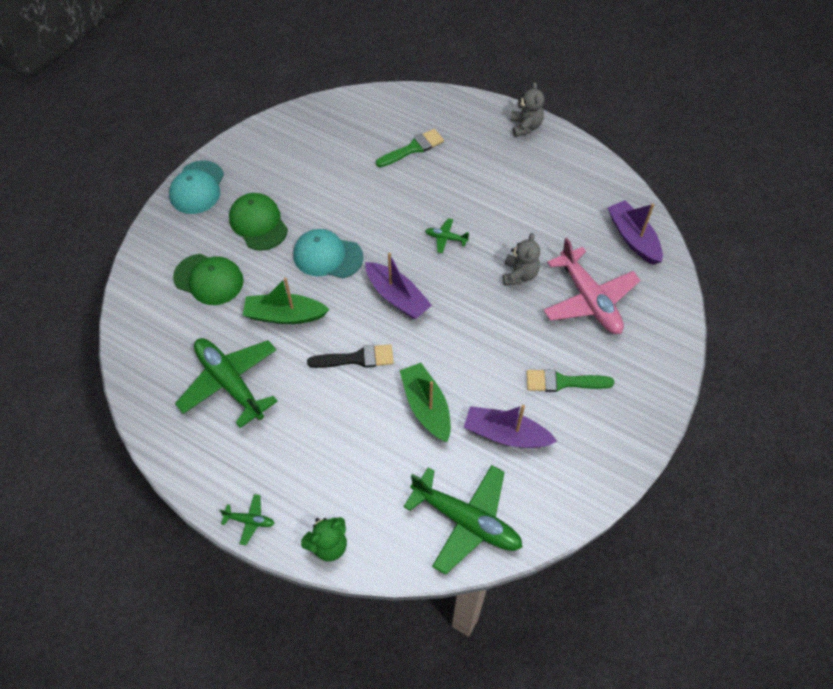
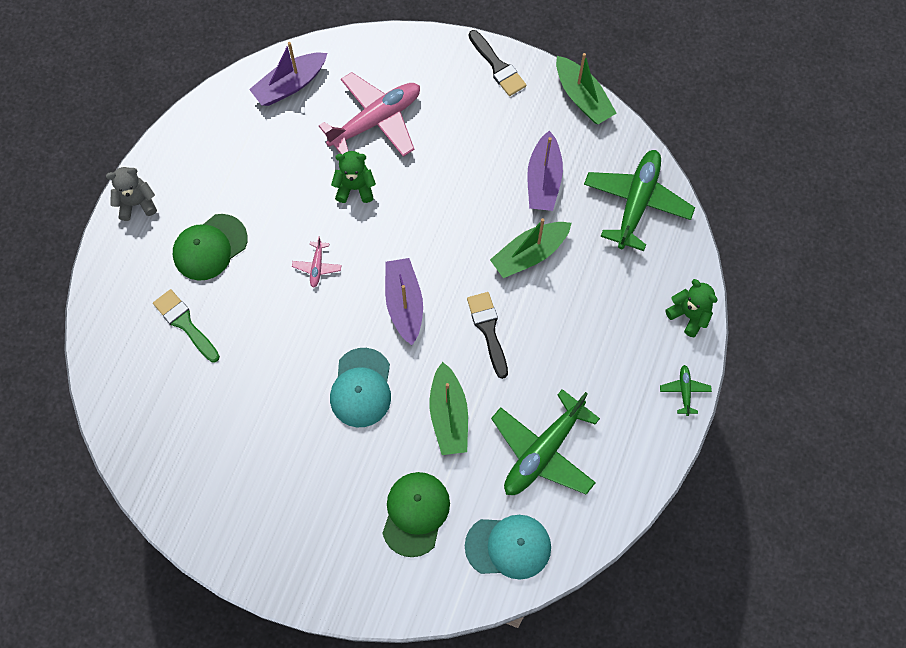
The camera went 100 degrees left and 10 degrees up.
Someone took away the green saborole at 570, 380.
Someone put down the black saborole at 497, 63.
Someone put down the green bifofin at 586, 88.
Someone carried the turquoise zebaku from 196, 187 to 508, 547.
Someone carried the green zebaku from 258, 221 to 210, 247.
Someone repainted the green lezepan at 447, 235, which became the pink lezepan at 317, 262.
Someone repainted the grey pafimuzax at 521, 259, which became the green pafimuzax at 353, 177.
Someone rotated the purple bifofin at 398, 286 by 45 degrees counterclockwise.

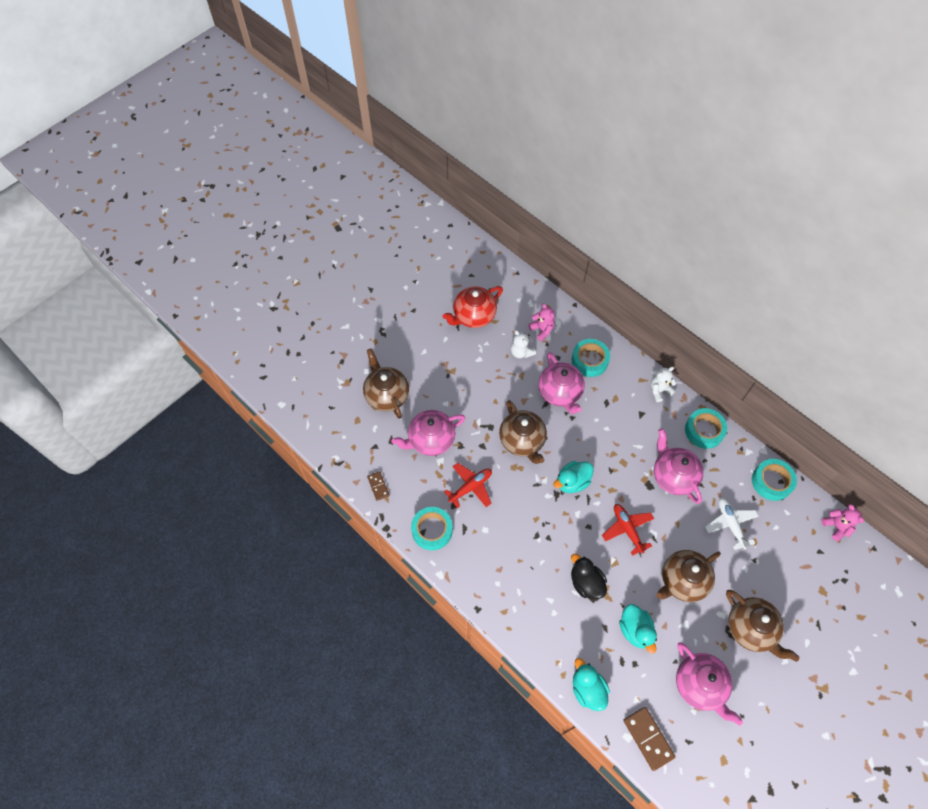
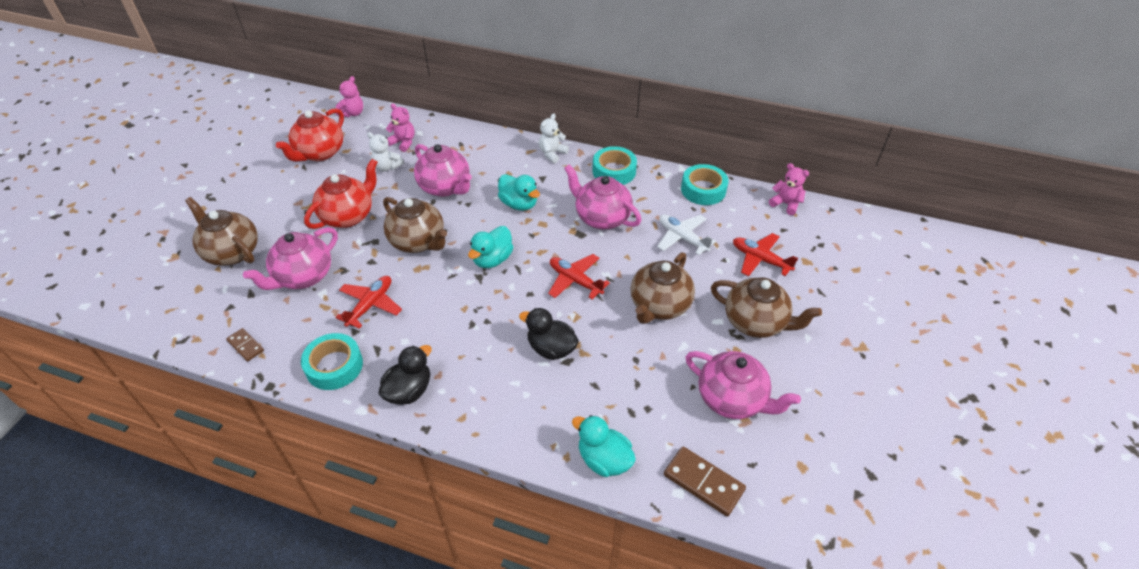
The camera went 25 degrees left and 15 degrees down.
Someone took away the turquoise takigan at 591, 358.
Someone put down the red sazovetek at 341, 194.
Someone put down the pink pafimuzax at 349, 96.
Someone put down the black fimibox at 405, 375.
Someone put down the red lezepan at 765, 254.
Someone carried the turquoise fimibox from 638, 628 to 519, 192.

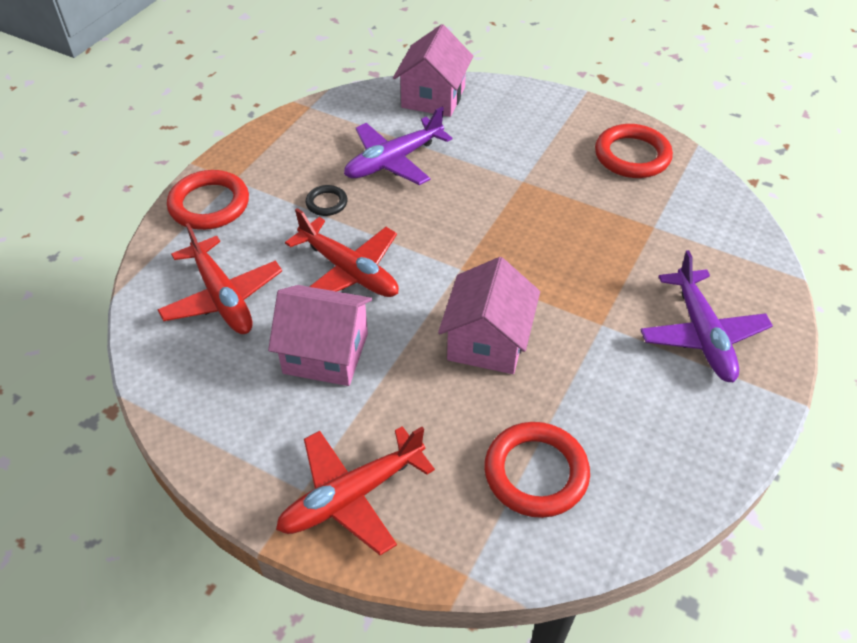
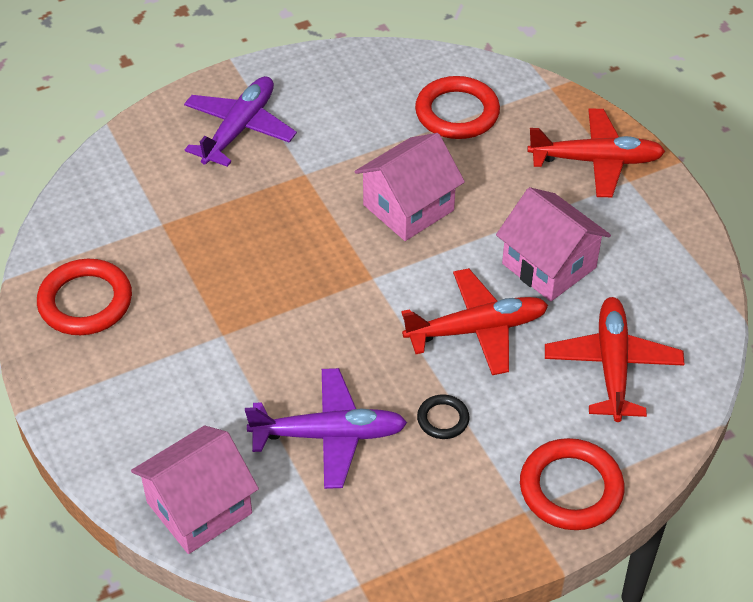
The camera went 145 degrees left and 0 degrees up.
Someone rotated the red lezepan at 342, 252 by 90 degrees clockwise.

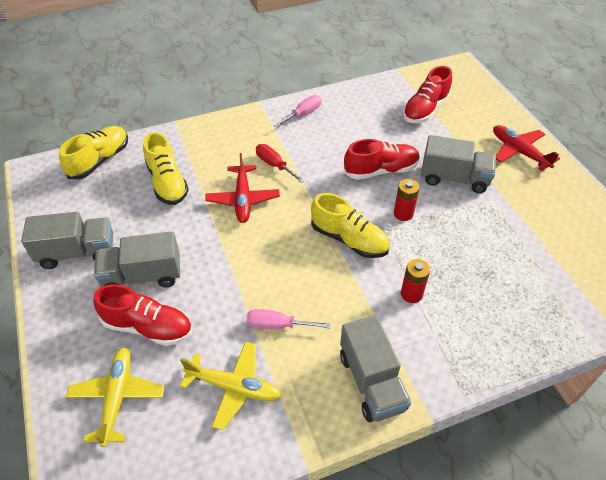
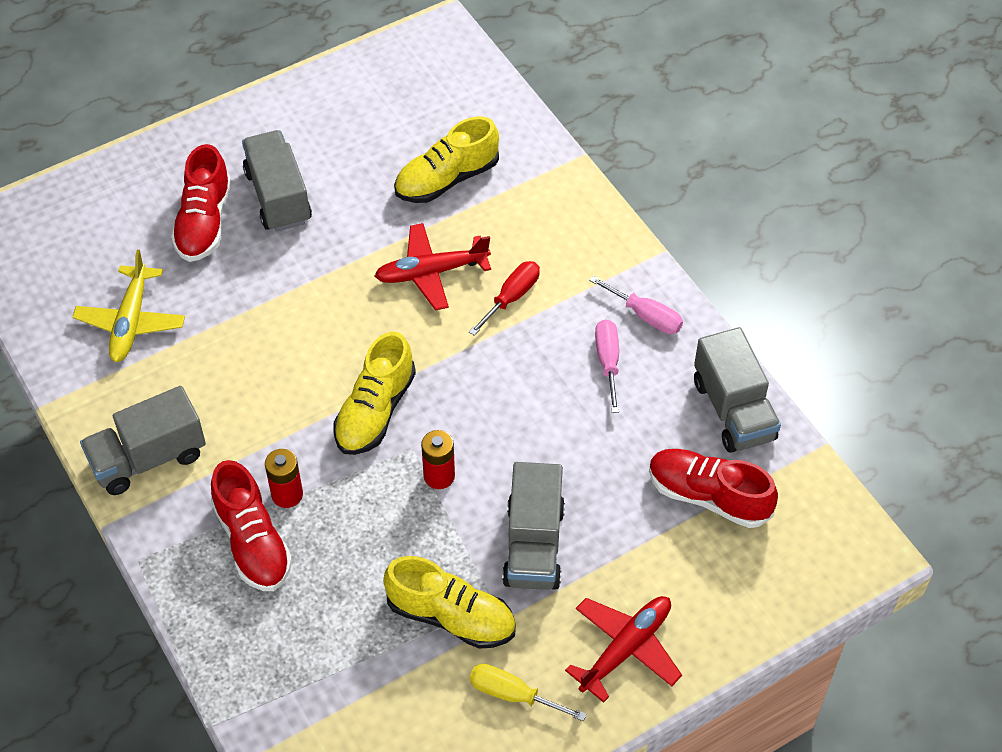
The camera went 80 degrees right and 5 degrees up.
Someone took away the yellow lezepan at 115, 397.
Someone put down the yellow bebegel at 528, 692.
Someone carried the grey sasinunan from 67, 240 to 737, 390.
Someone carried the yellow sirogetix from 93, 152 to 449, 602.
Someone carried the pink bebegel from 288, 319 to 607, 366.
Someone carried the red sirogetix from 382, 159 to 251, 525.

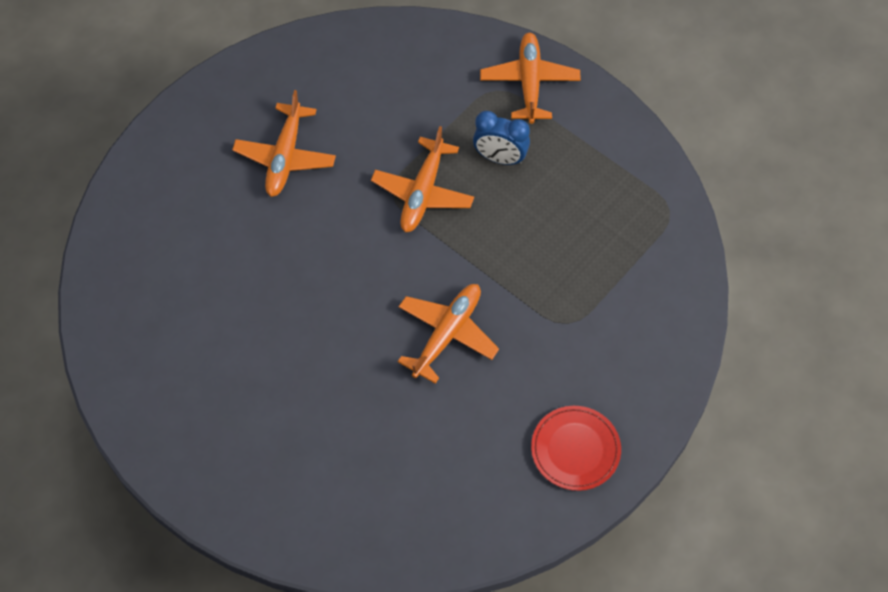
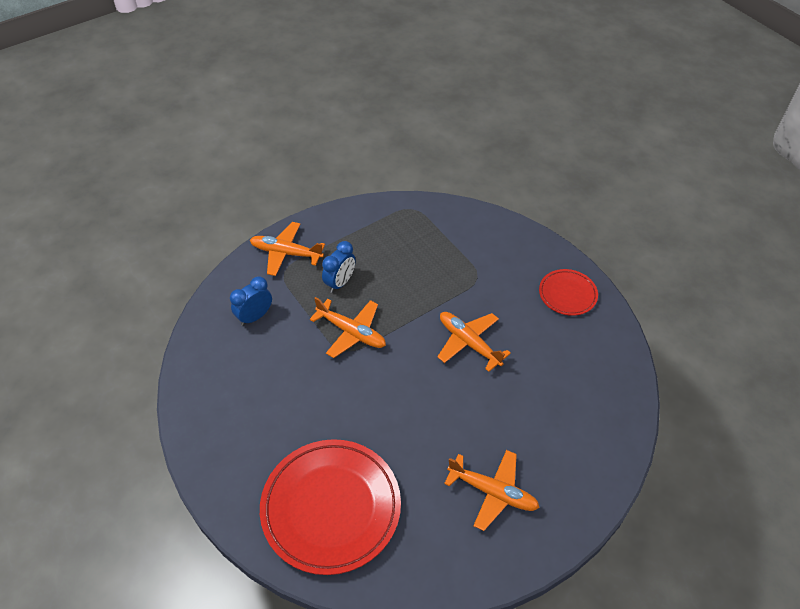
The camera went 75 degrees left and 10 degrees down.
Someone put down the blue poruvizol at 251, 301.
Someone put down the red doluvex at 330, 507.
Someone carried the orange lezepan from 284, 143 to 492, 490.

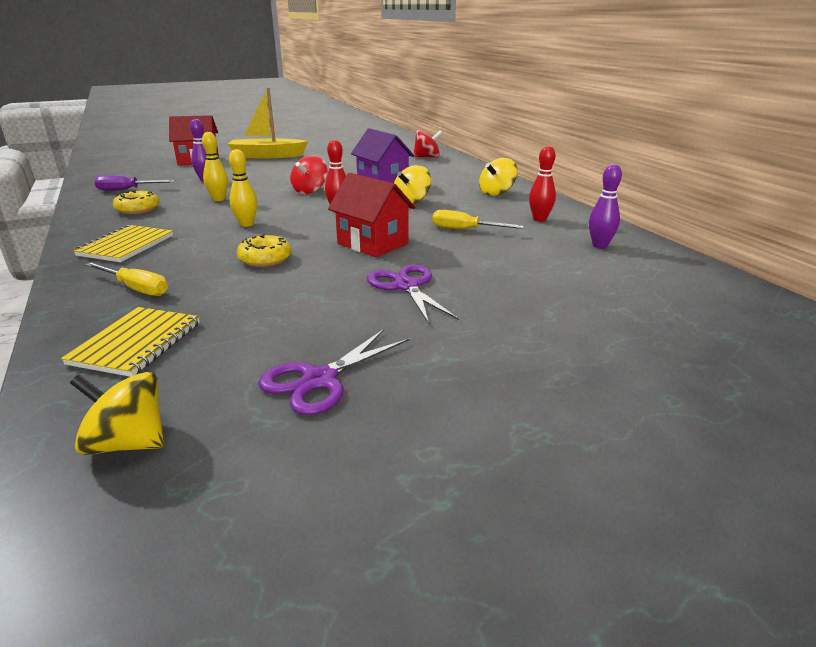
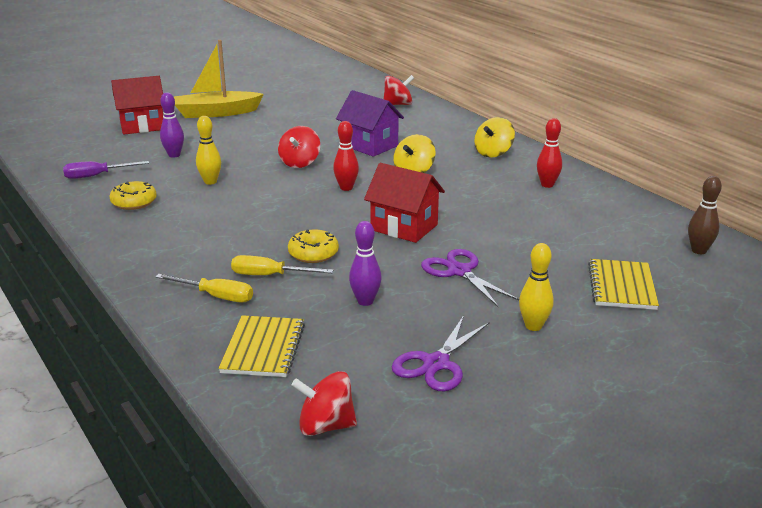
The camera went 10 degrees left and 0 degrees up.
Someone put down the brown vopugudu at 705, 215.
Someone carried the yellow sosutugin from 123, 243 to 623, 284.
Someone carried the yellow vopugudu from 243, 188 to 536, 287.
Someone carried the yellow bebegel from 478, 219 to 282, 265.
Someone carried the purple vopugudu from 605, 206 to 365, 263.
Someone repainted the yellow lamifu at 117, 413, which became the red lamifu at 324, 403.

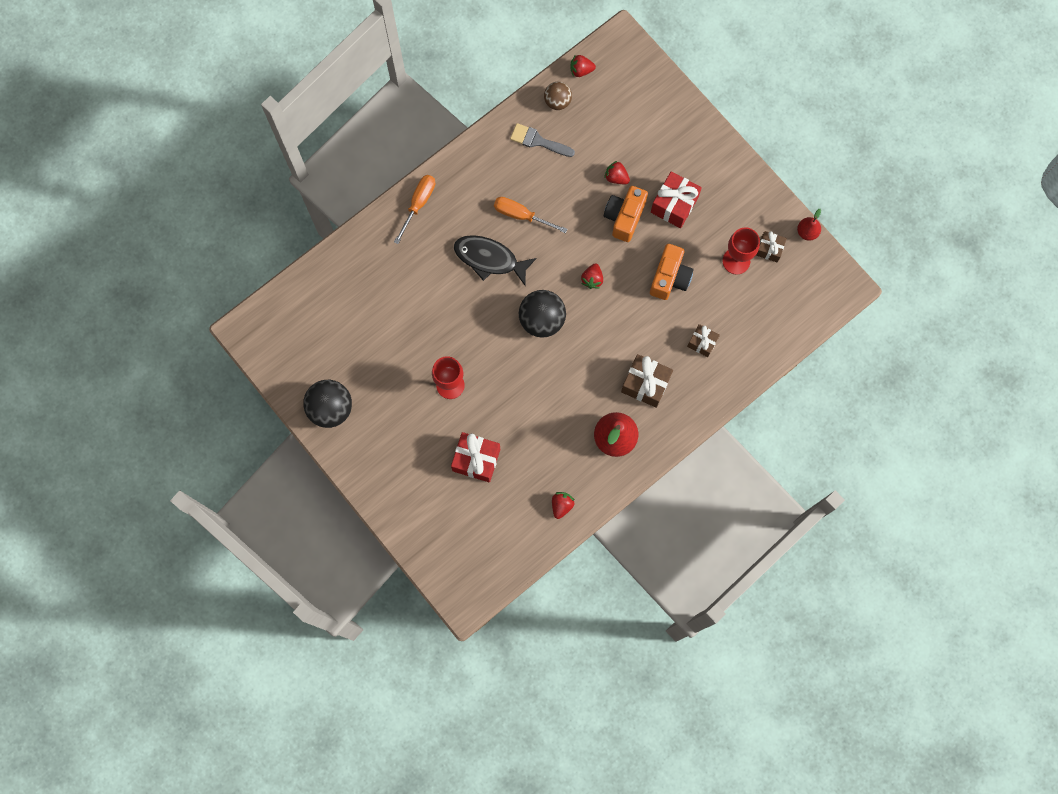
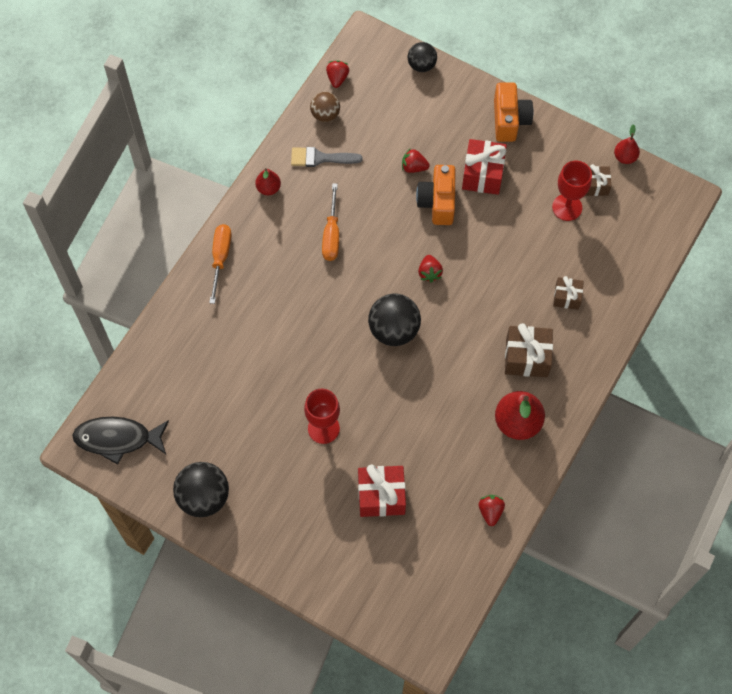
The camera went 20 degrees left and 10 degrees down.
Someone put down the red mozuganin at 268, 181.
Someone put down the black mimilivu at 422, 57.
Someone carried the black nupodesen from 495, 260 to 120, 440.
Someone carried the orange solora from 672, 272 to 513, 112.
Someone rotated the orange bebegel at 530, 215 by 90 degrees counterclockwise.
Someone rotated the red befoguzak at 583, 66 by 120 degrees clockwise.

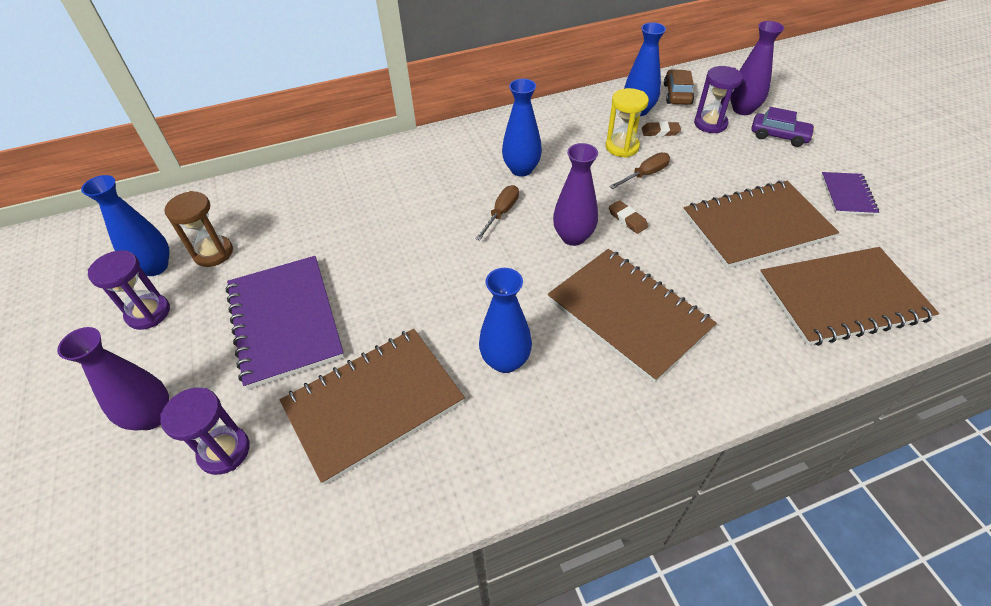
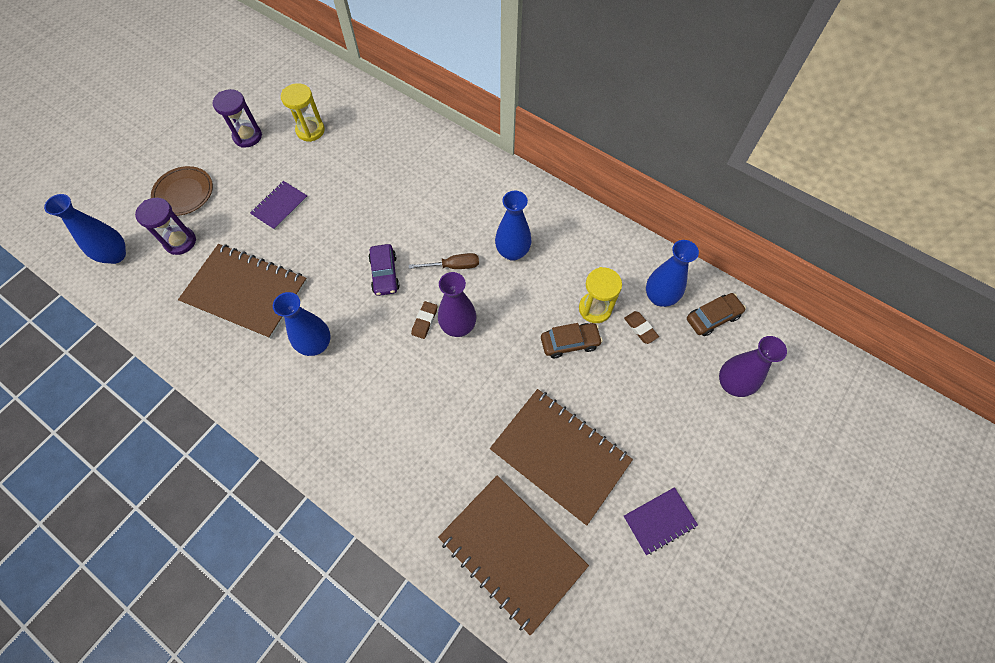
The camera went 55 degrees right and 15 degrees up.
Someone took away the brown sosutugin at 632, 316.
Someone took away the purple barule at 718, 99.
Someone carried the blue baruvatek from 125, 225 to 85, 229.
Someone carried the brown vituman from 628, 217 to 424, 320.
Someone carried the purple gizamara from 783, 127 to 384, 270.
Someone swapped the purple baruvatek at 113, 379 for the brown doluvex at 182, 191.
Someone swapped the brown bebegel at 639, 171 for the brown gizamara at 572, 340.
Someone repainted the brown barule at 199, 229, which became the yellow barule at 303, 112.
Someone scaled the purple sosutugin at 285, 322 by 0.50.

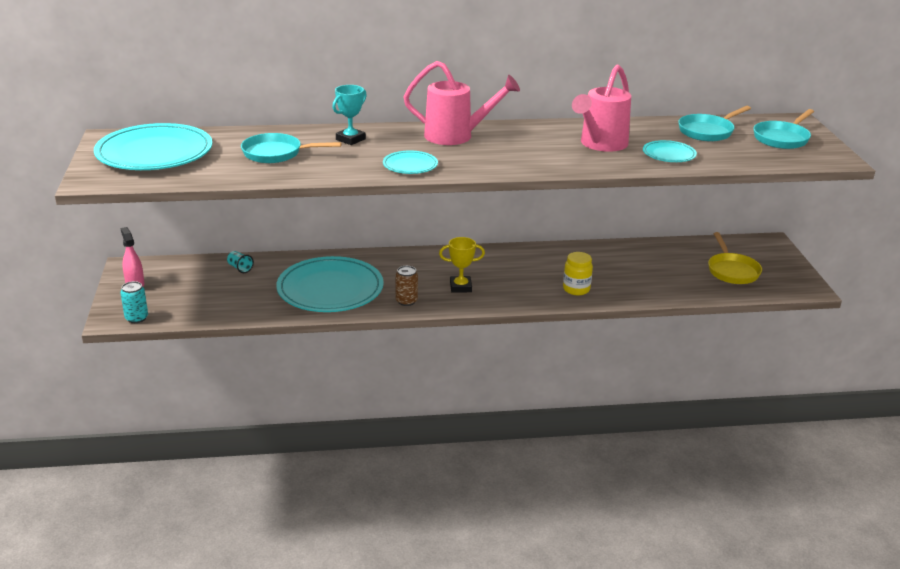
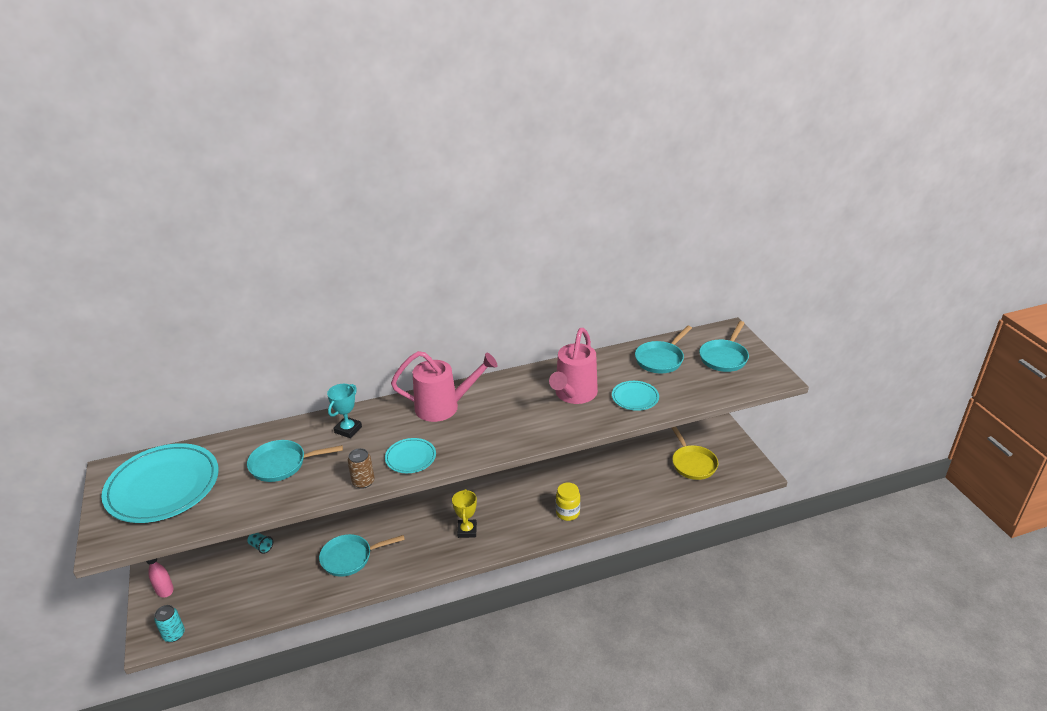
The camera went 10 degrees left and 5 degrees up.
Someone carried the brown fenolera from 407, 286 to 361, 468.
Someone swapped the turquoise doluvex at 330, 284 for the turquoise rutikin at 362, 555.
Someone rotated the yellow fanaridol at 462, 265 by 75 degrees counterclockwise.

